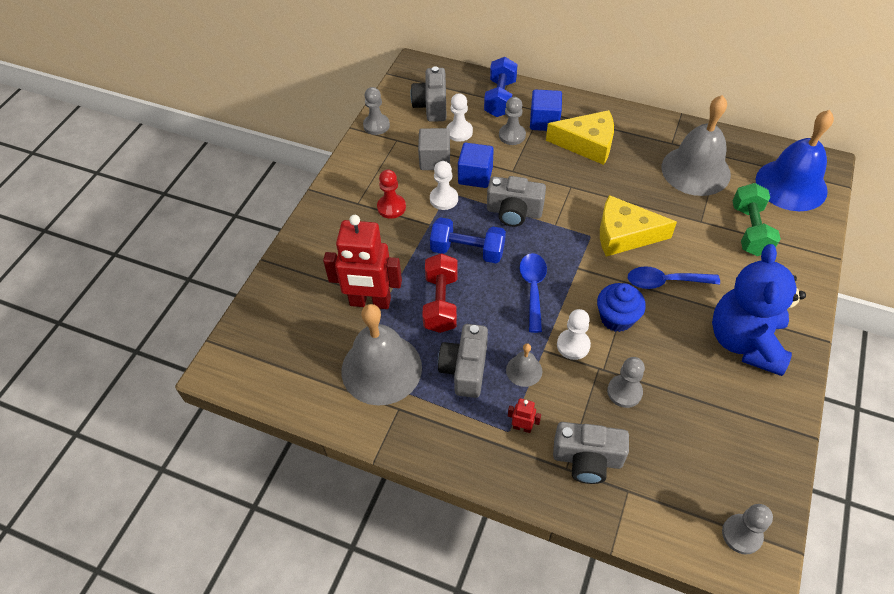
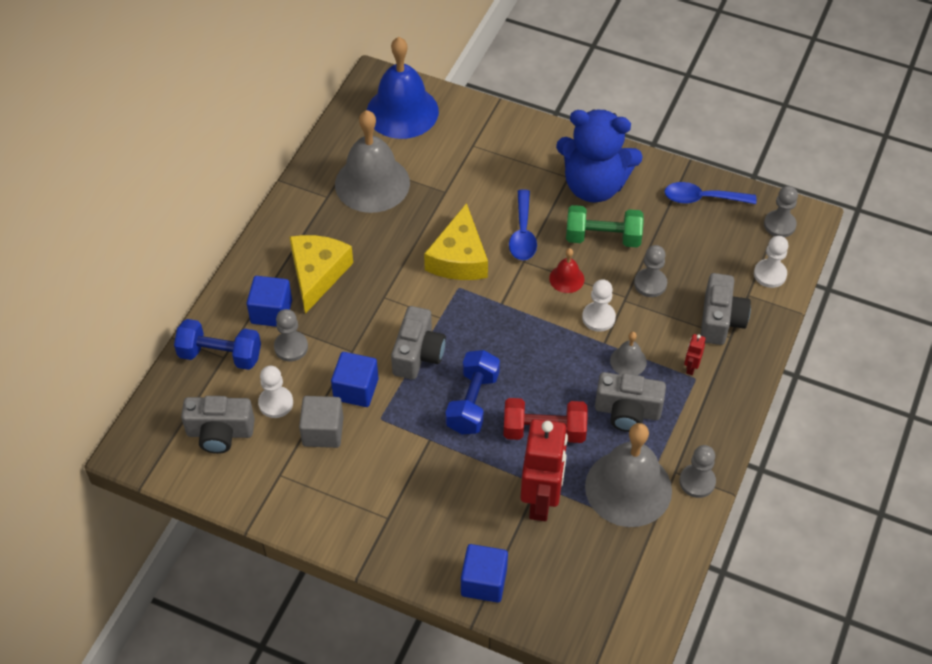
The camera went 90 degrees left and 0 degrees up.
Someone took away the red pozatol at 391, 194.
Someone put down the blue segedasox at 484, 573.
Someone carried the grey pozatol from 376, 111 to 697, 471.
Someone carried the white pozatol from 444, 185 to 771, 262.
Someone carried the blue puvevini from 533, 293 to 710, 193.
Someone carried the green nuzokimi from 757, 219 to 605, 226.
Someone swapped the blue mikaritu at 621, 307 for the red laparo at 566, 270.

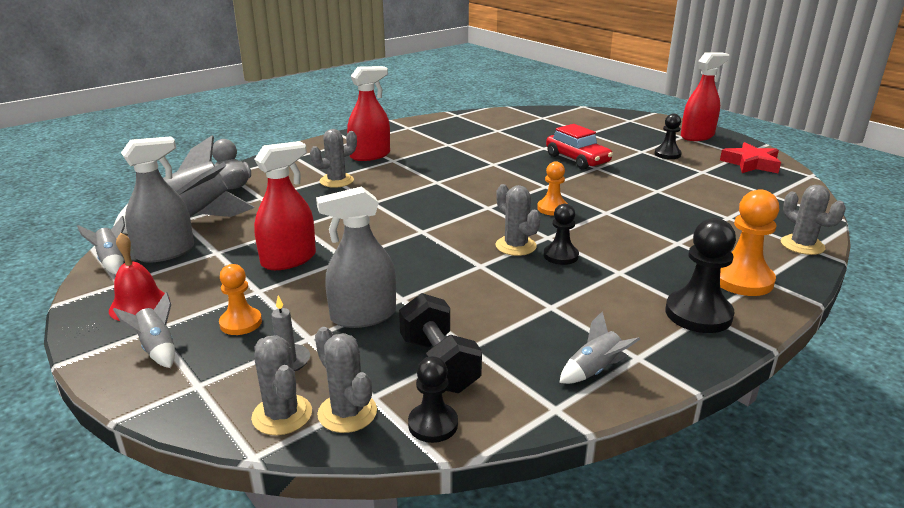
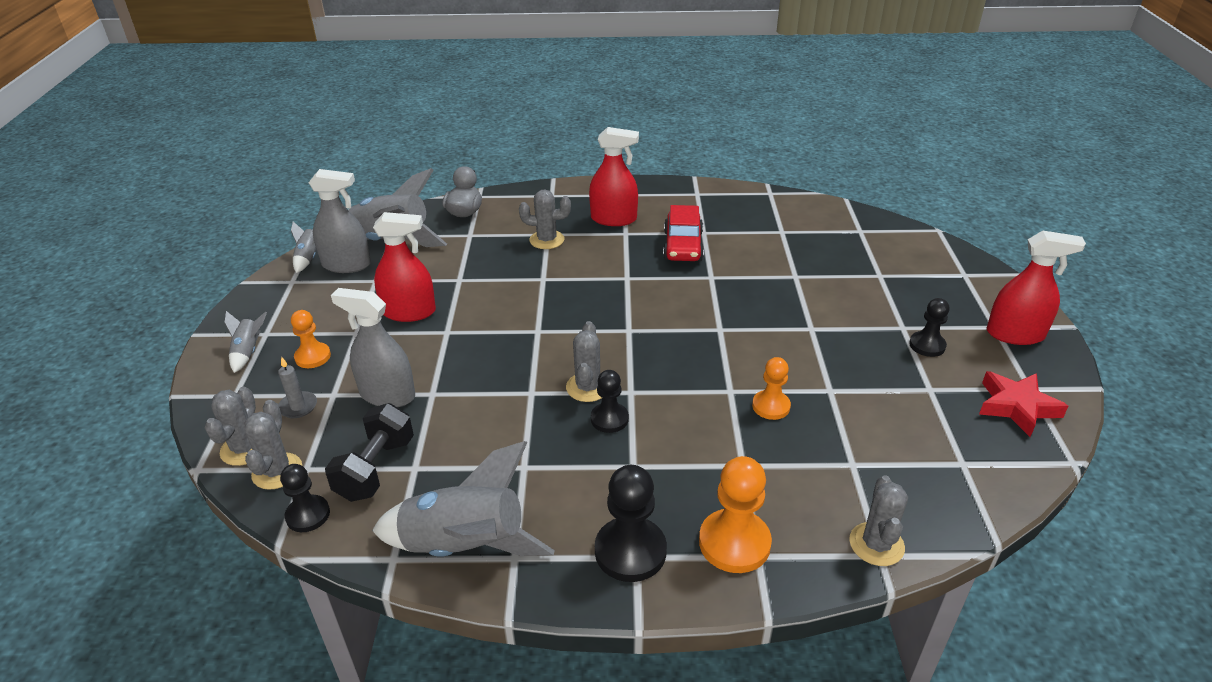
The camera went 40 degrees right and 10 degrees up.
Someone took away the red laparo at 137, 277.
Someone carried the orange pozatol from 552, 188 to 771, 388.
Someone carried the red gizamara from 579, 147 to 683, 233.
Someone scaled the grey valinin at 599, 347 by 2.17.

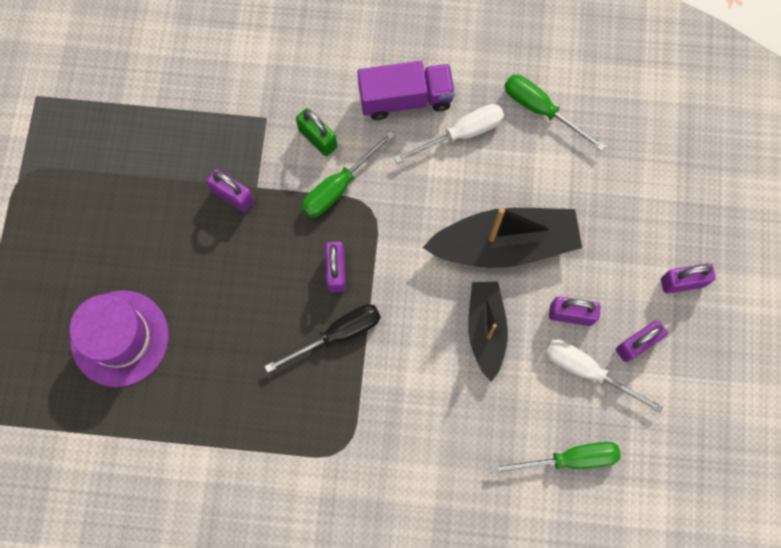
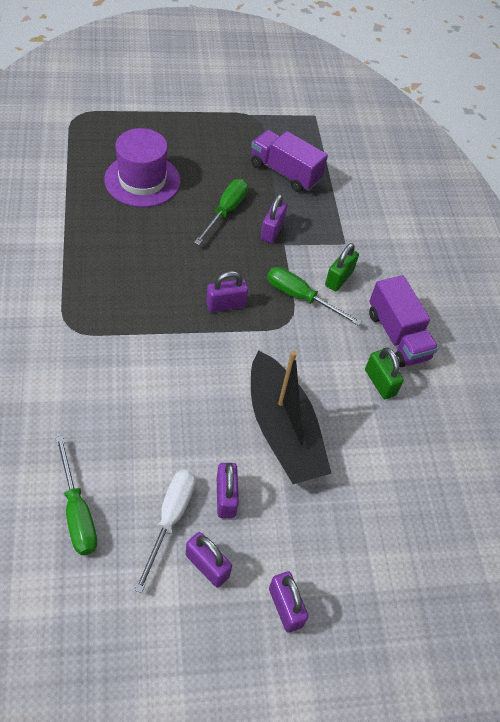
The camera went 70 degrees right and 20 degrees down.
Someone took away the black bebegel at 322, 338.
Someone took away the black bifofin at 488, 331.
Someone put down the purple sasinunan at 289, 161.
Someone carried the green bebegel from 555, 113 to 221, 212.
Someone swapped the white bebegel at 449, 134 for the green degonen at 384, 373.

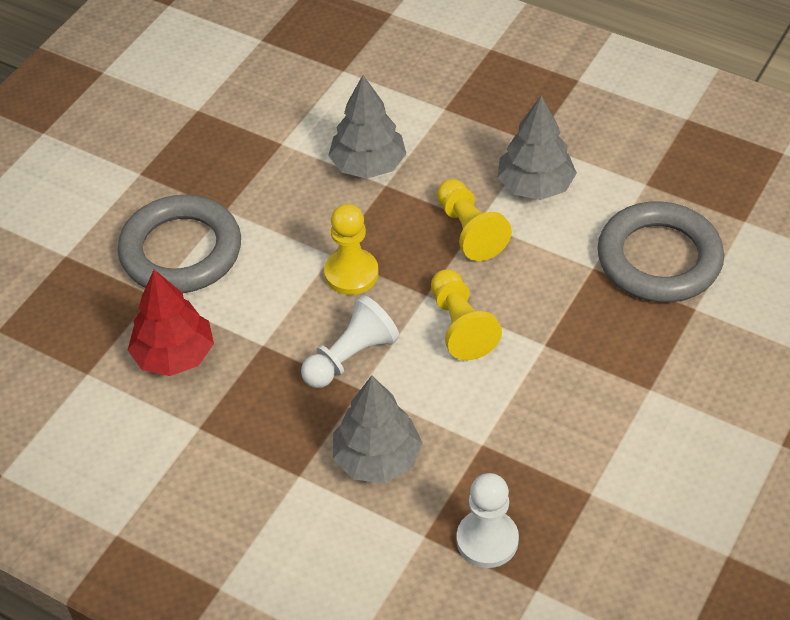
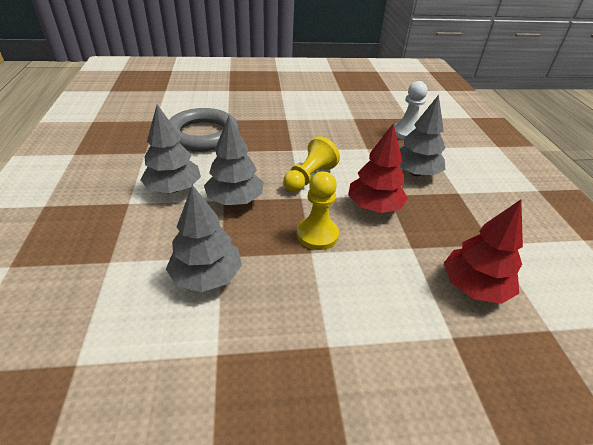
The camera went 130 degrees left and 10 degrees down.
Someone took away the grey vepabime at 179, 244.
Someone swapped the white pozatol at 350, 341 for the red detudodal at 378, 168.
Someone swapped the yellow pozatol at 474, 220 for the grey detudodal at 233, 160.

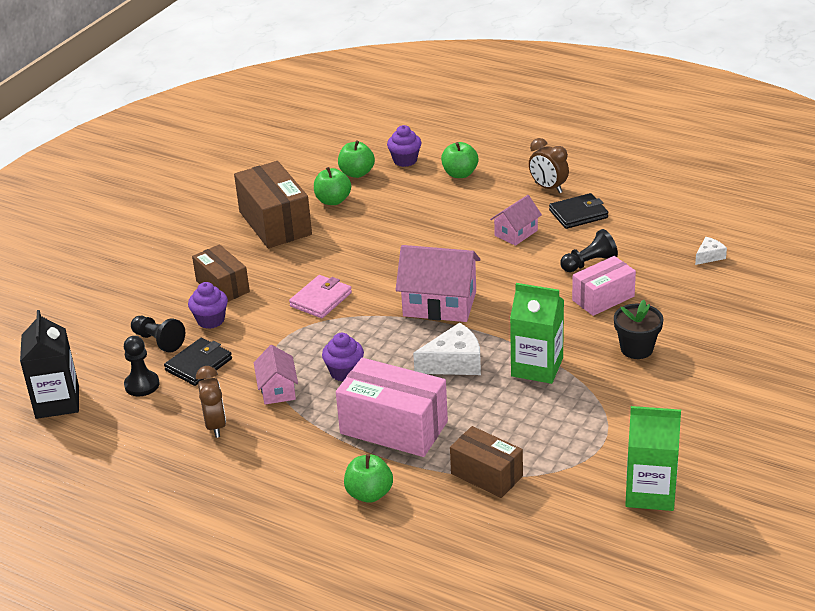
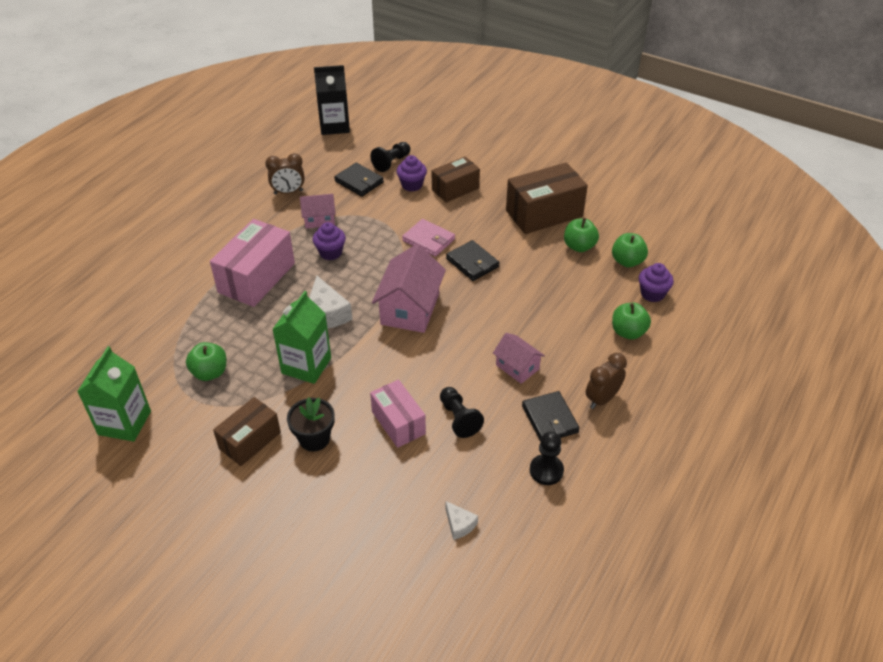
The camera went 90 degrees right and 10 degrees up.
Someone put down the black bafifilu at 473, 260.
Someone carried the black pozatol from 142, 366 to 547, 458.
Someone carried the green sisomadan from 368, 478 to 206, 361.
Someone carried the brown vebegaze from 486, 462 to 247, 431.

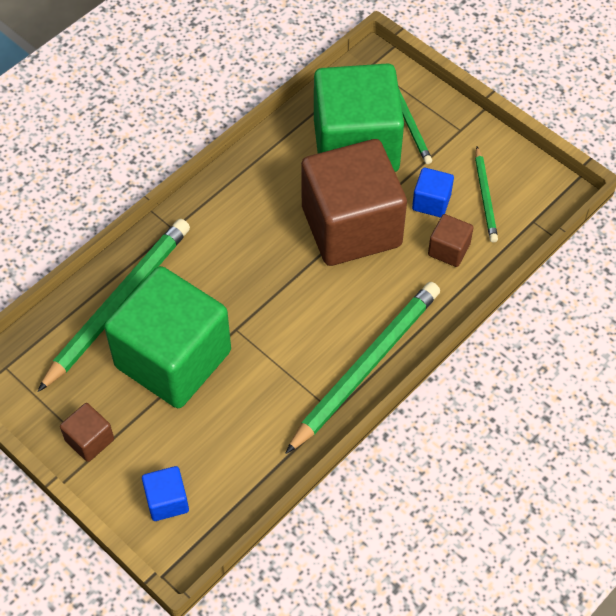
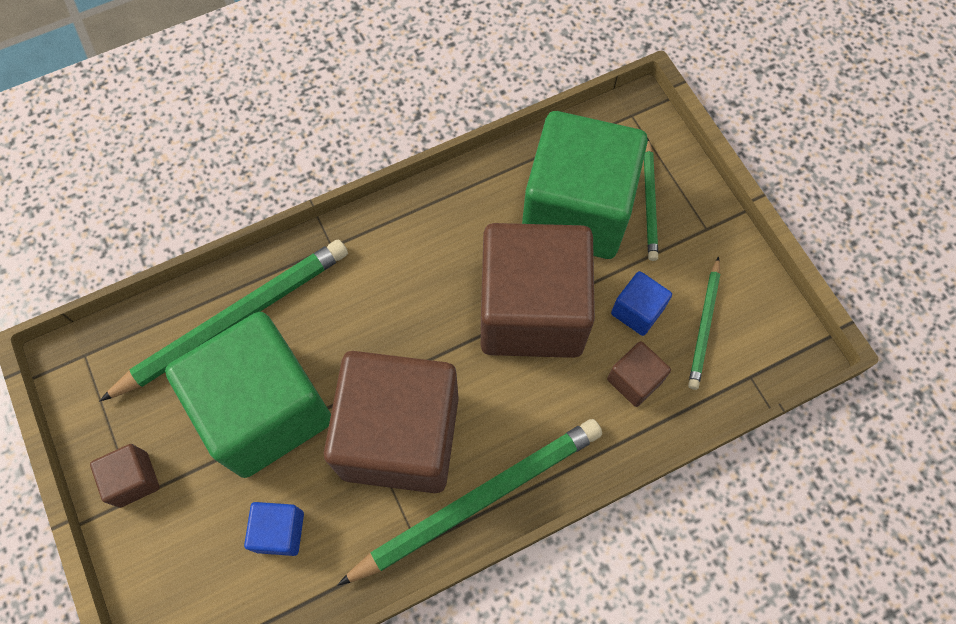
The camera went 20 degrees right and 10 degrees up.
Someone put down the brown segedasox at 391, 422.
Someone carried the blue segedasox from 165, 493 to 274, 529.

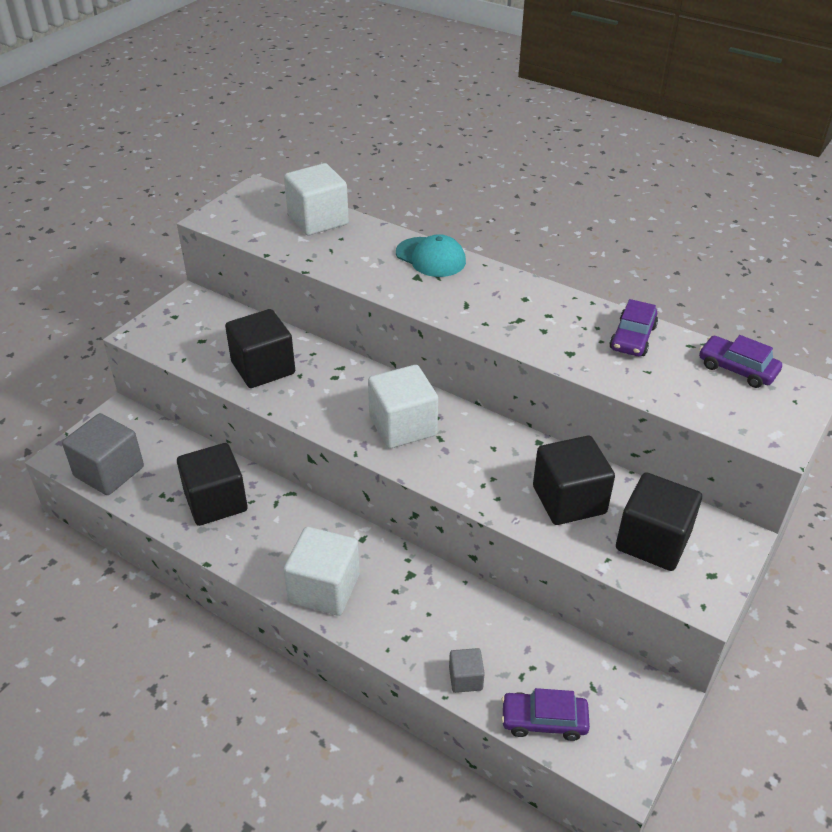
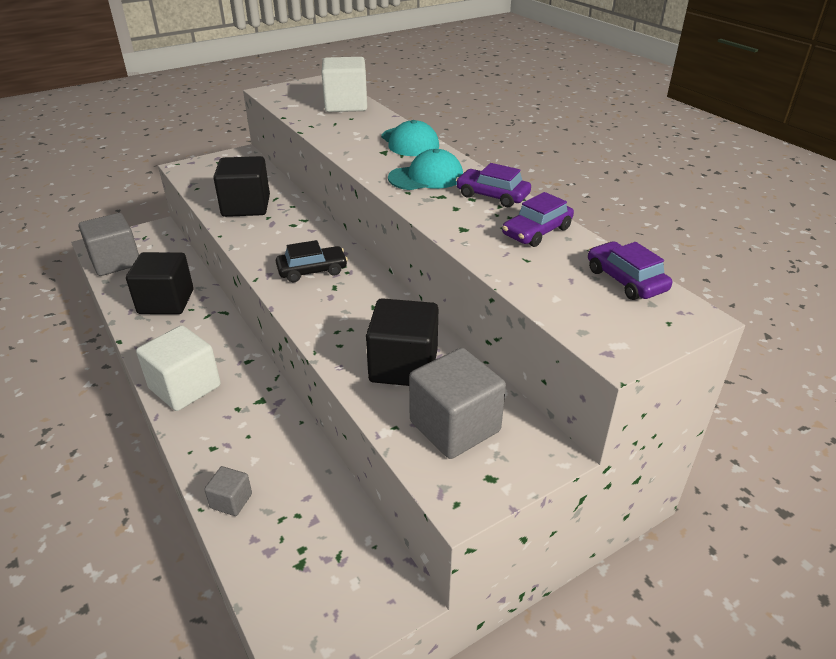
The camera went 25 degrees right and 5 degrees down.
Someone put down the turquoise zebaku at 425, 169.
Someone carried the purple gizamara from 545, 714 to 493, 185.
Someone swapped the white segedasox at 403, 407 for the black gizamara at 312, 261.
Someone repainted the black segedasox at 659, 521, which became the grey segedasox at 457, 403.

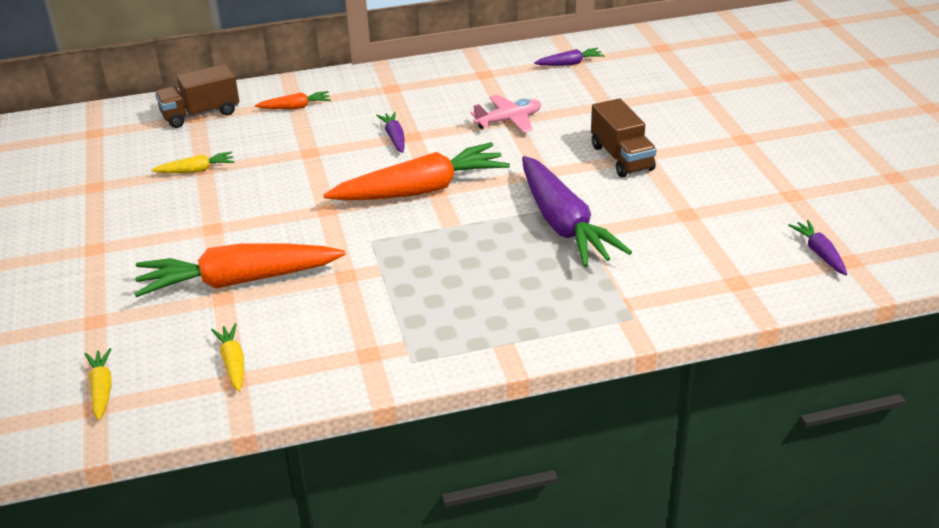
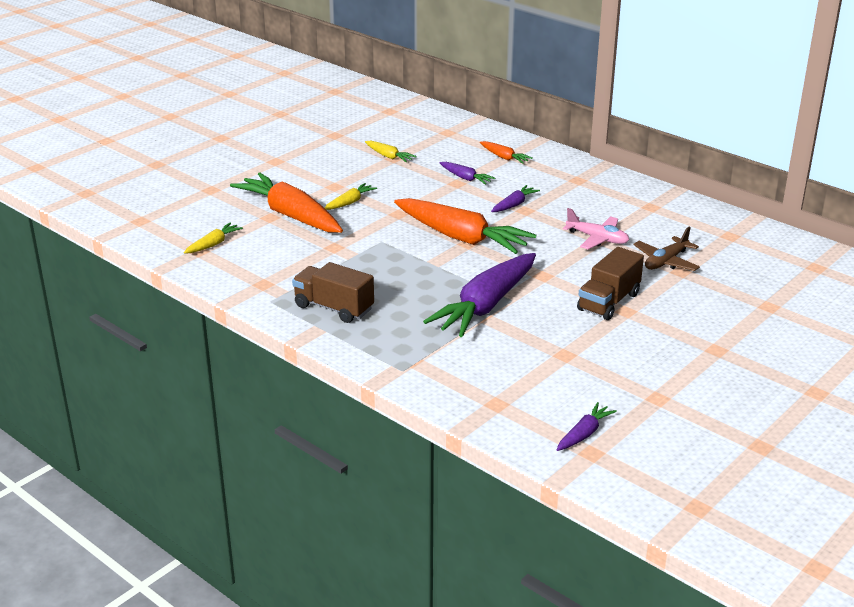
The camera went 55 degrees right and 5 degrees down.
Someone put down the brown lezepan at 666, 249.
Someone carried the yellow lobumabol from 98, 384 to 350, 196.
Someone carried the brown sasinunan from 197, 96 to 333, 292.
Someone carried the purple lobumabol from 569, 57 to 467, 173.

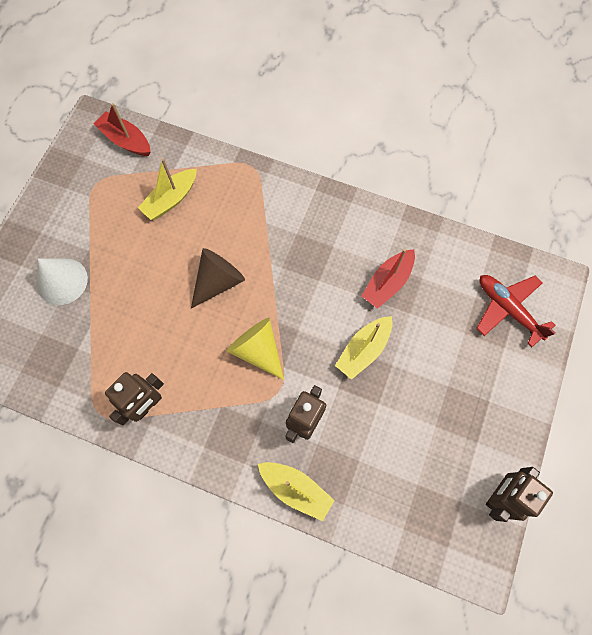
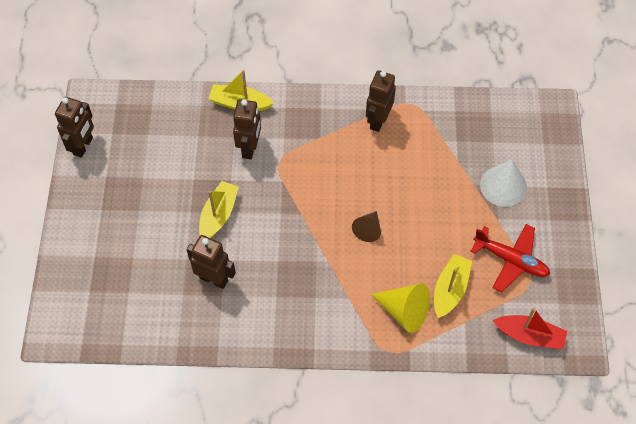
The camera went 160 degrees right and 10 degrees down.
Someone carried the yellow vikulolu from 255, 349 to 400, 308.
Someone carried the red lezepan from 515, 311 to 510, 258.
Someone swapped the red bifofin at 388, 279 for the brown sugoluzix at 211, 262.
Someone scaled the brown vikulolu at 218, 278 by 0.63.

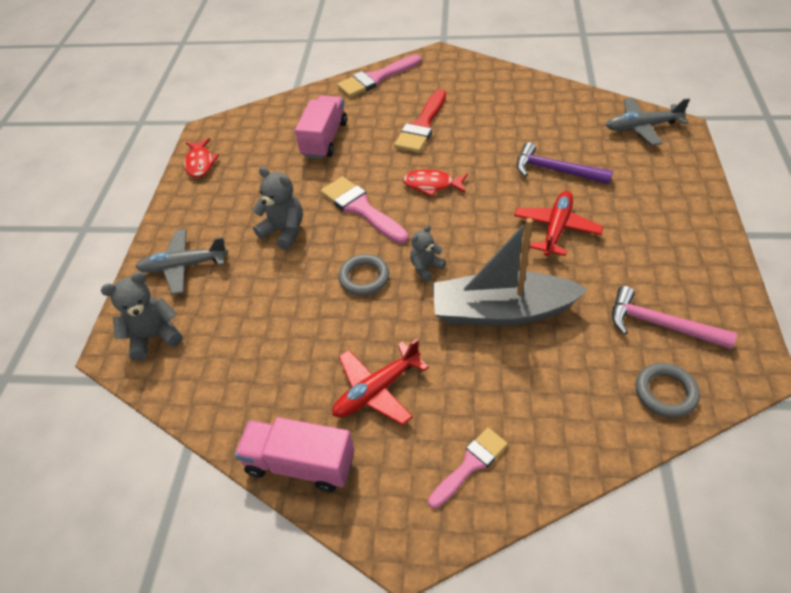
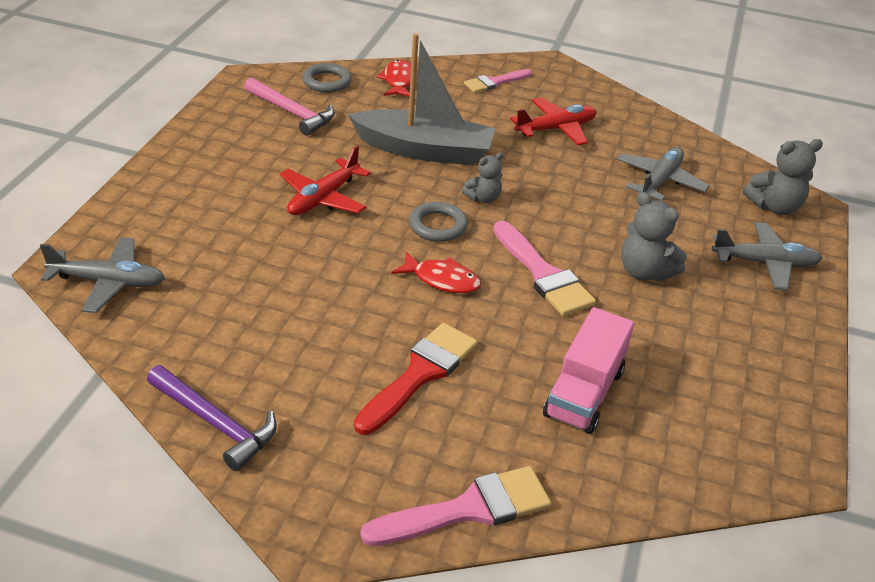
The camera went 175 degrees left and 10 degrees down.
Someone took away the pink sasinunan at 294, 454.
Someone put down the grey lezepan at 663, 174.
Someone carried the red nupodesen from 201, 158 to 393, 78.
Someone carried the grey vepabime from 364, 274 to 438, 222.
Someone carried the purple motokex from 564, 163 to 212, 418.

